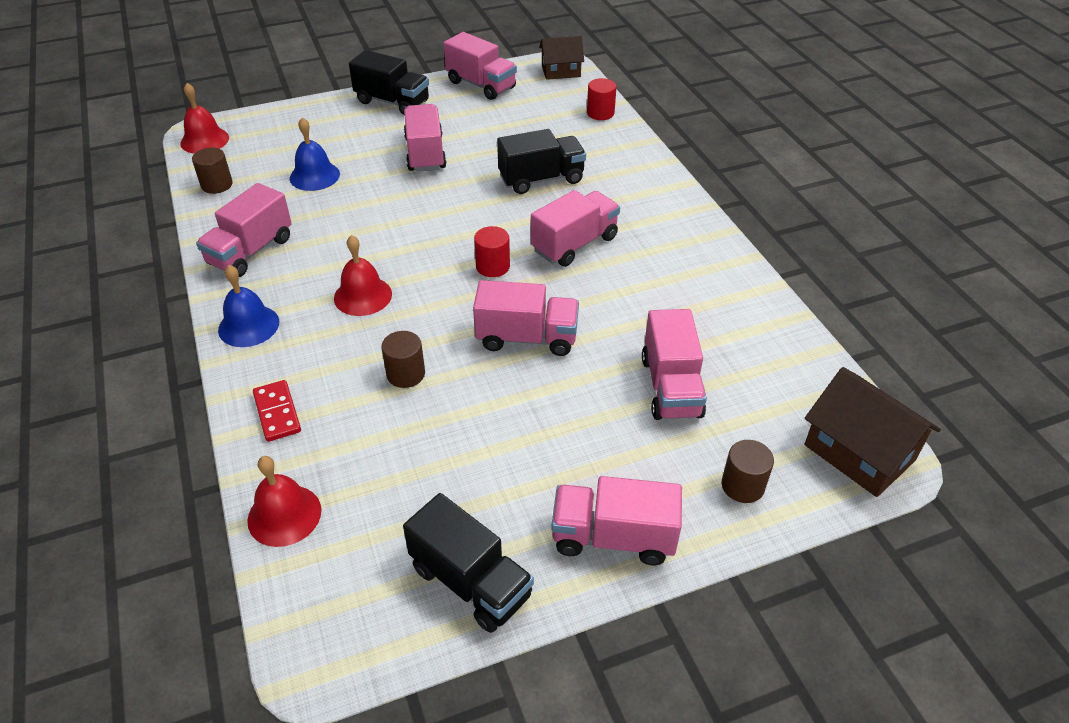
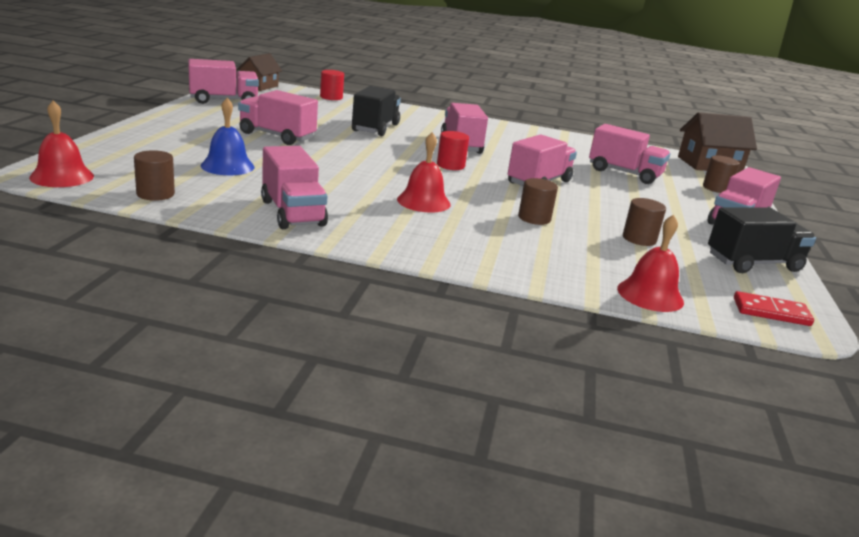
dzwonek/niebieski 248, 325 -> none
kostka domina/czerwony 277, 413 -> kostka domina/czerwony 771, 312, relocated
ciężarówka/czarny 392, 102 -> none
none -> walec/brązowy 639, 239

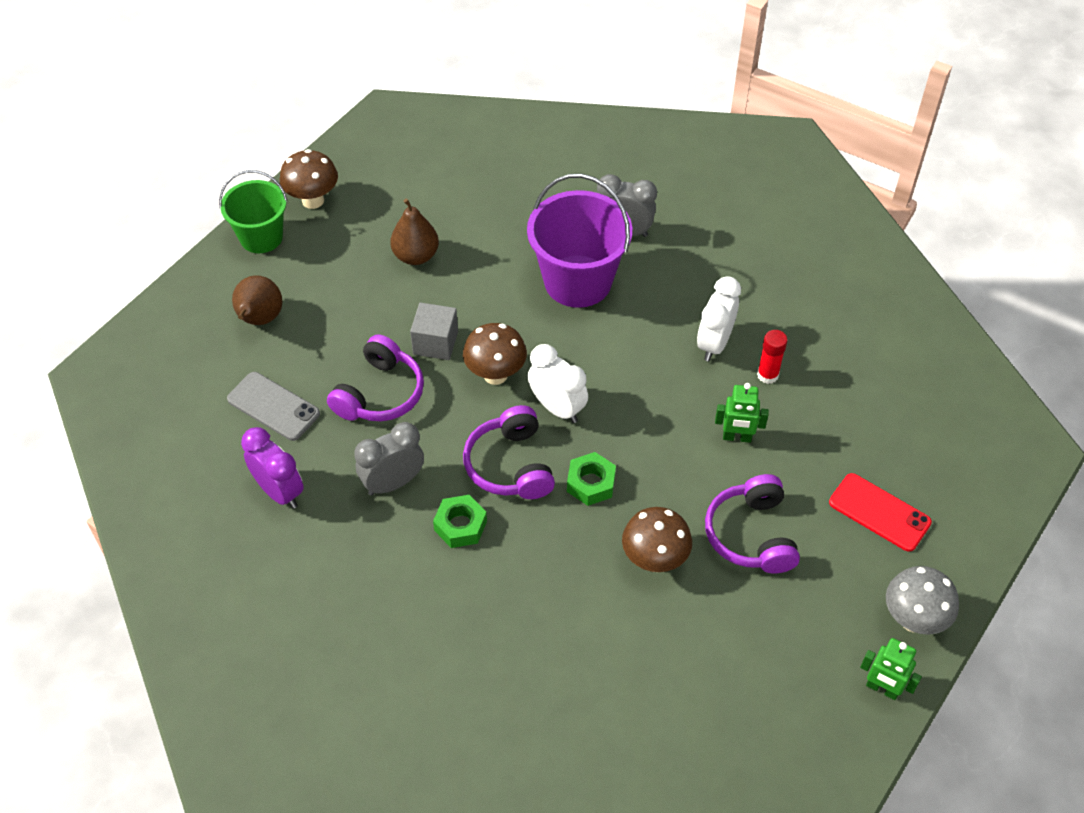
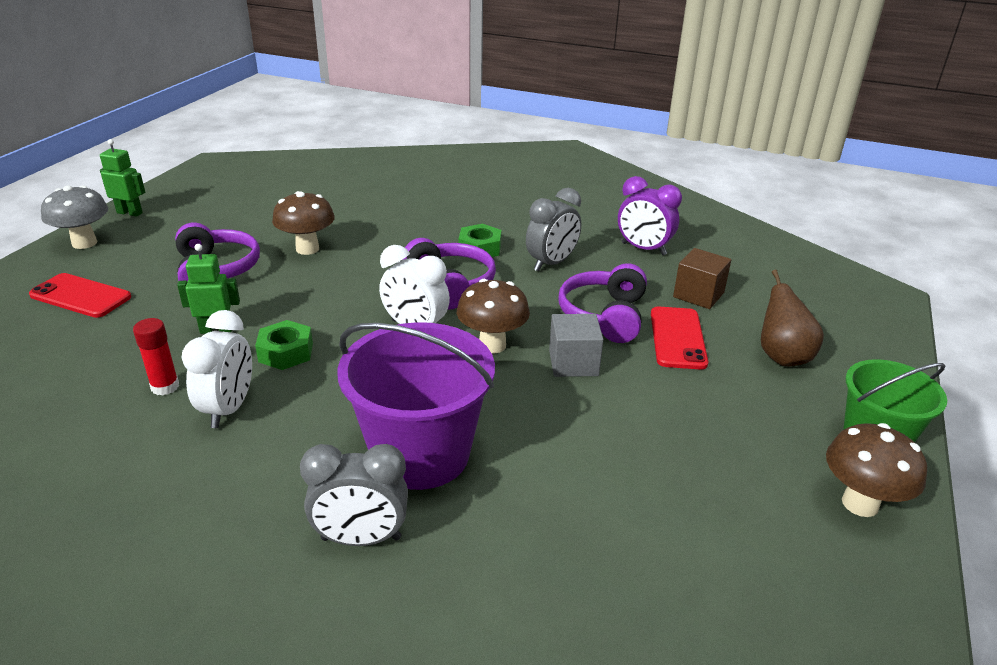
telefon/szary 273, 406 -> sześcian/brązowy 698, 295
gruszka/brązowy 416, 256 -> none
nakrętka/zielony 591, 483 -> nakrętka/zielony 286, 352, relocated
none -> telefon/czerwony 677, 338

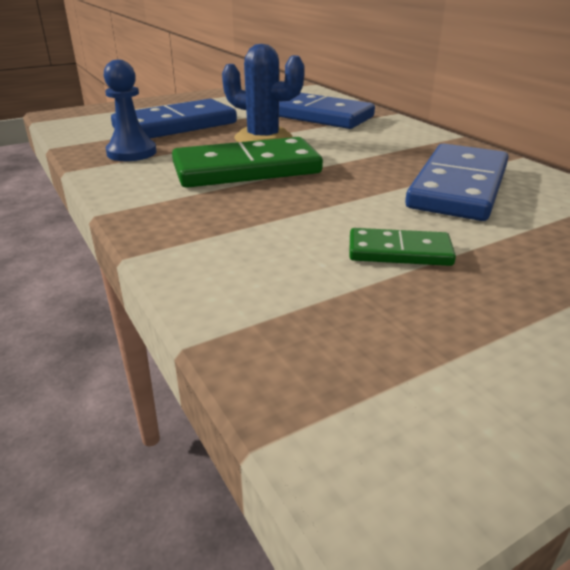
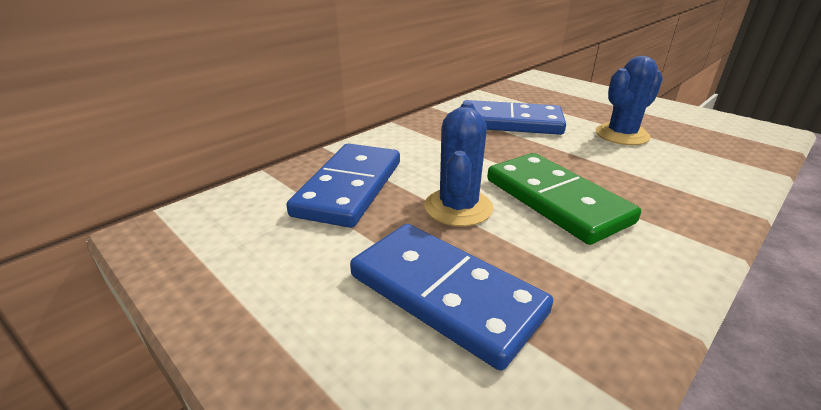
pionek/niebieski 131, 153 -> none
kostka domina/zielony 399, 251 -> kaktus/niebieski 622, 135

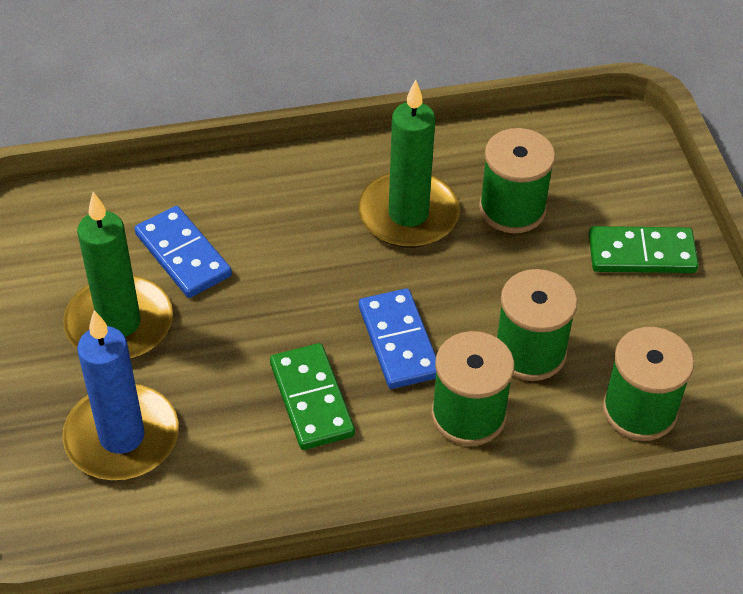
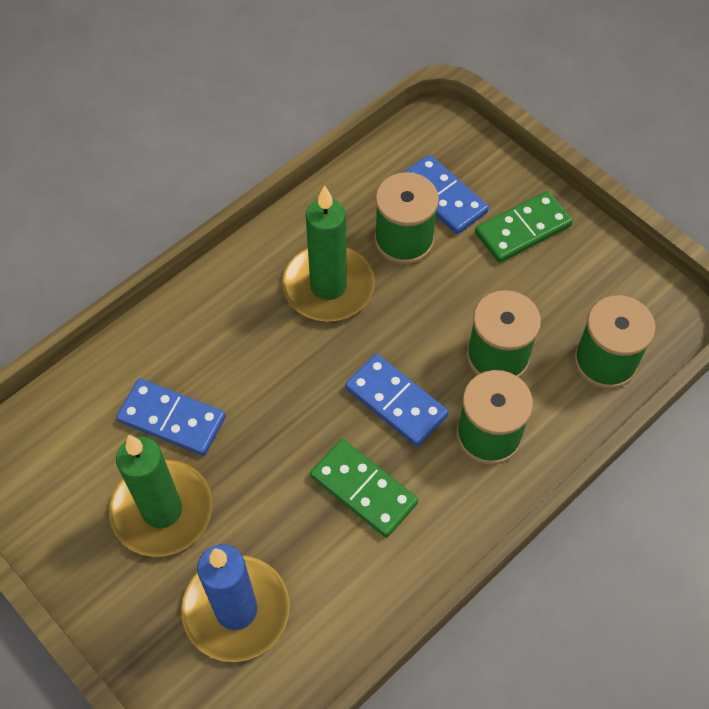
none -> kostka domina/niebieski 442, 197

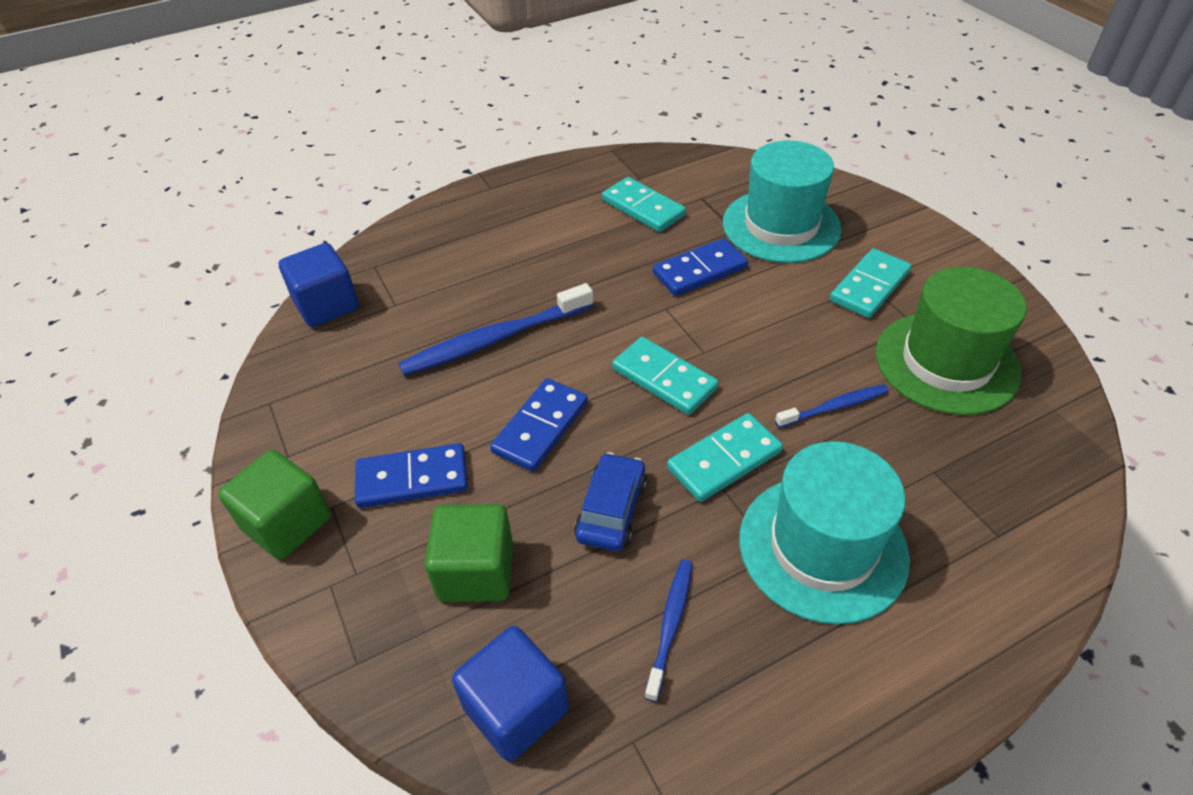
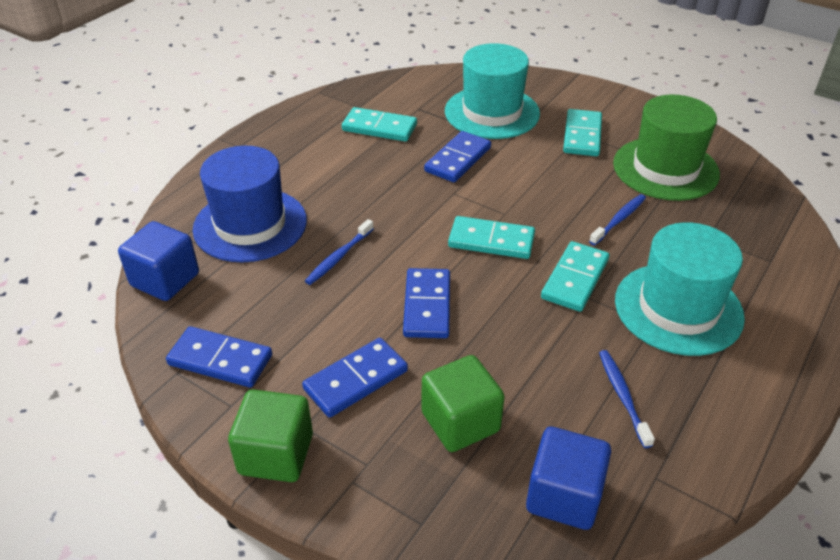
szczoteczka do zębów/niebieski 495, 339 -> szczoteczka do zębów/niebieski 339, 257, x0.56
samochód/niebieski 611, 510 -> none
none -> kostka domina/niebieski 220, 360
none -> kapelusz/niebieski 250, 225

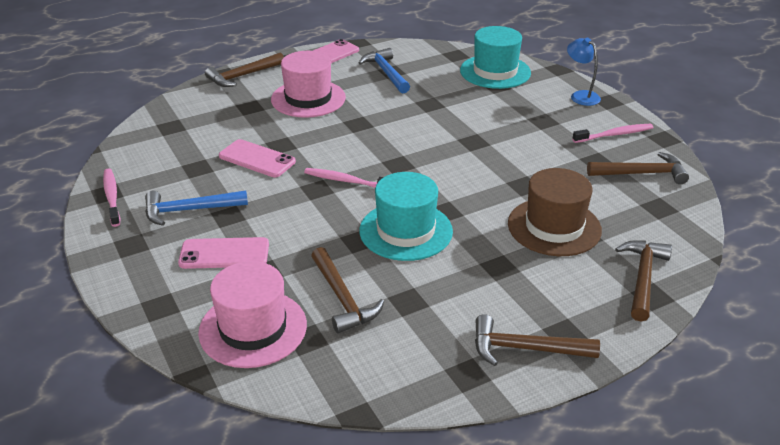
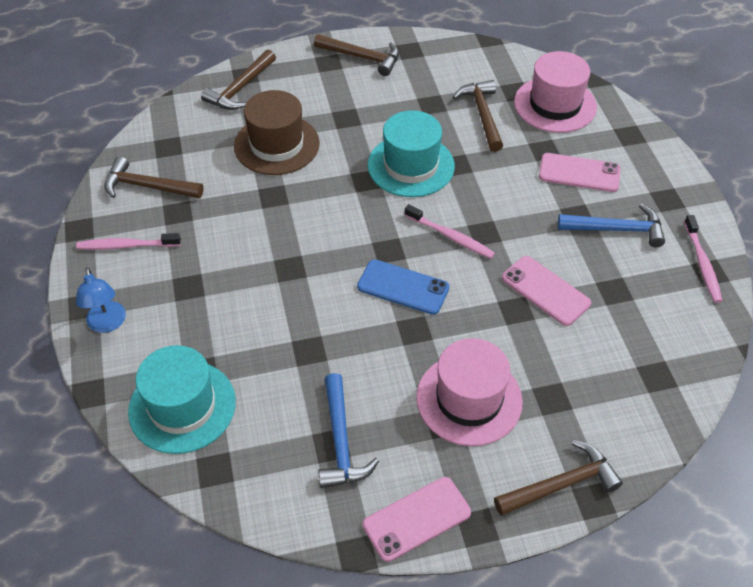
none -> telefon/niebieski 403, 287

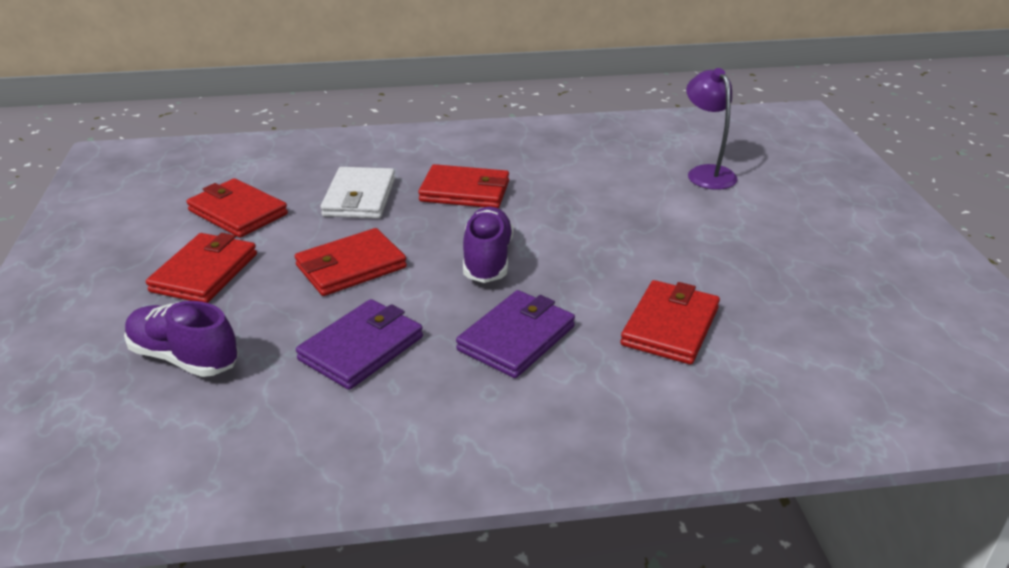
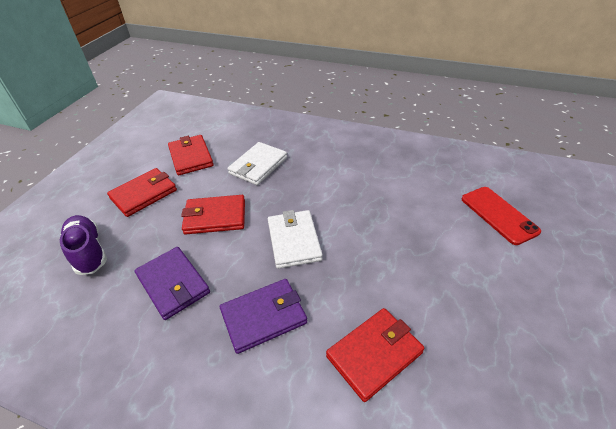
portfel/fioletowy 361, 348 -> portfel/fioletowy 173, 284, 75 degrees clockwise
portfel/czerwony 465, 191 -> none
but/fioletowy 487, 260 -> portfel/biały 294, 241
lampka/fioletowy 706, 173 -> telefon/czerwony 498, 215

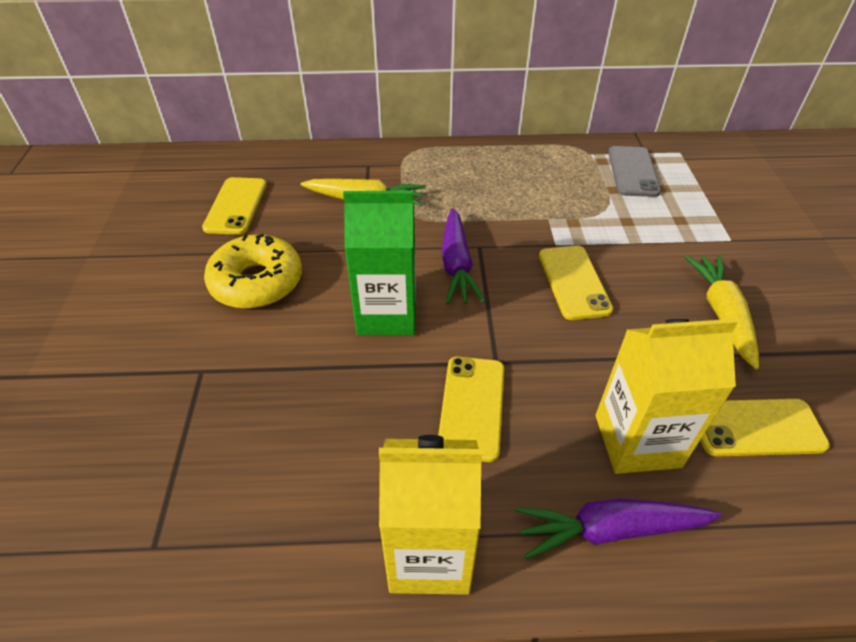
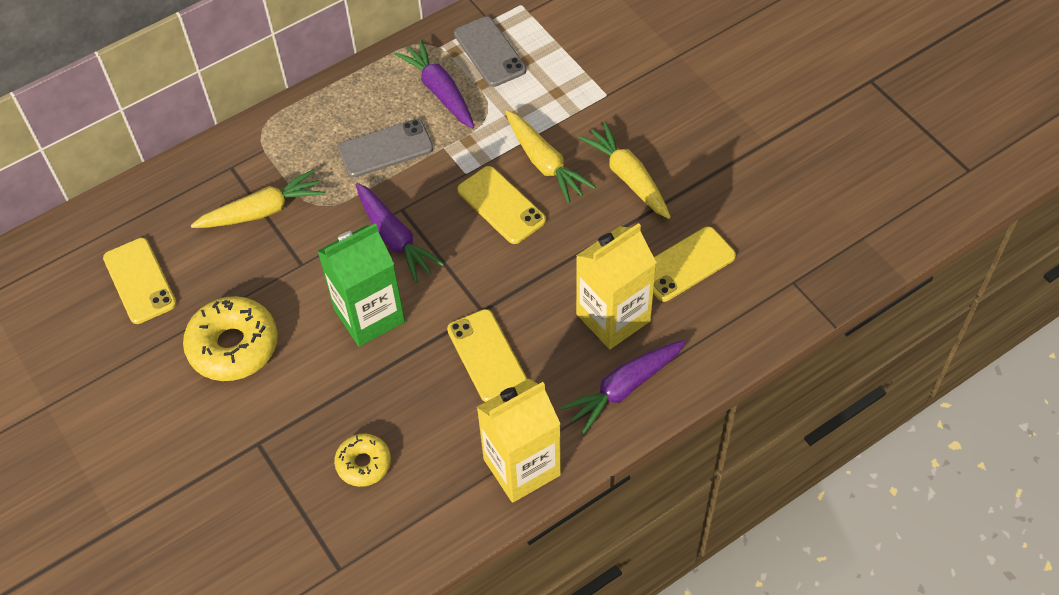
none -> donut/żółty 363, 464
none -> telefon/szary 385, 148
none -> marchewka/fioletowy 439, 91
none -> marchewka/żółty 545, 163

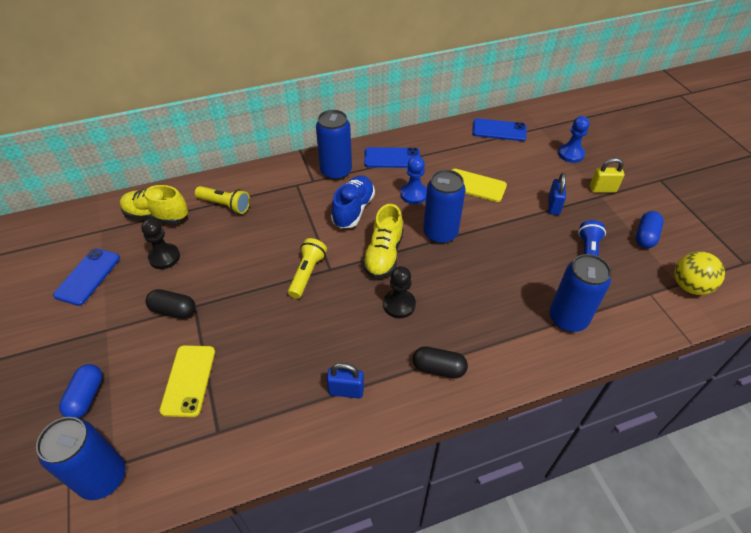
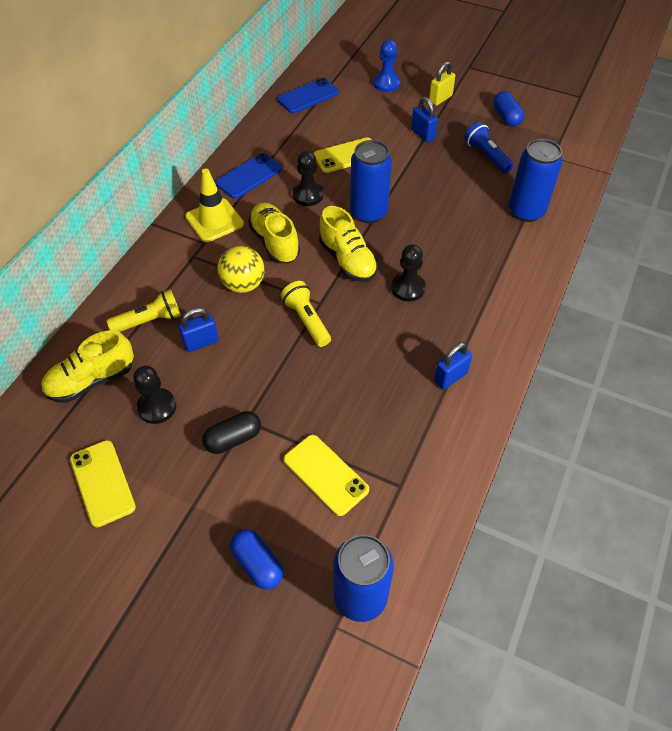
telefon/niebieski 88, 276 -> telefon/żółty 102, 483
puszka/niebieski 336, 171 -> pachołek/żółty 214, 220
but/niebieski 353, 210 -> but/żółty 275, 242
pionek/niebieski 413, 194 -> pionek/czarny 308, 195
kapsułka/czarny 438, 368 -> none
piłka/żółty 689, 286 -> piłka/żółty 243, 284, relocated
none -> kłódka/niebieski 201, 342

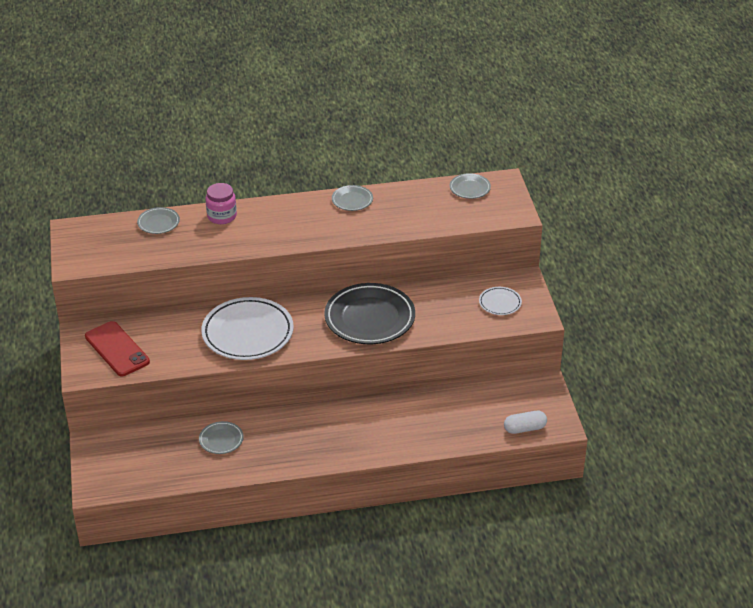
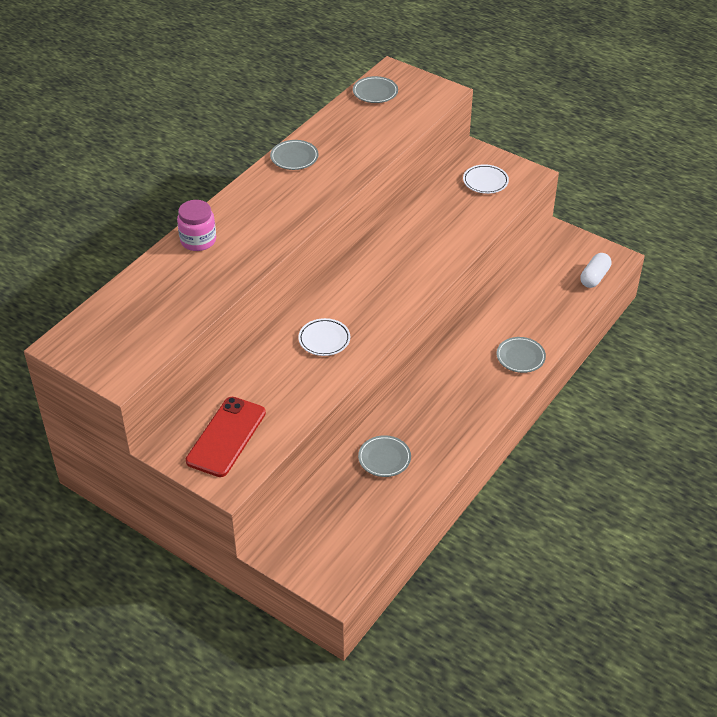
telefon/czerwony 117, 349 -> telefon/czerwony 226, 437, 75 degrees counterclockwise
talerz/szary 158, 223 -> talerz/szary 520, 357, relocated
talerz/biały 248, 333 -> talerz/biały 324, 339, x0.47
talerz/czarny 369, 318 -> none

